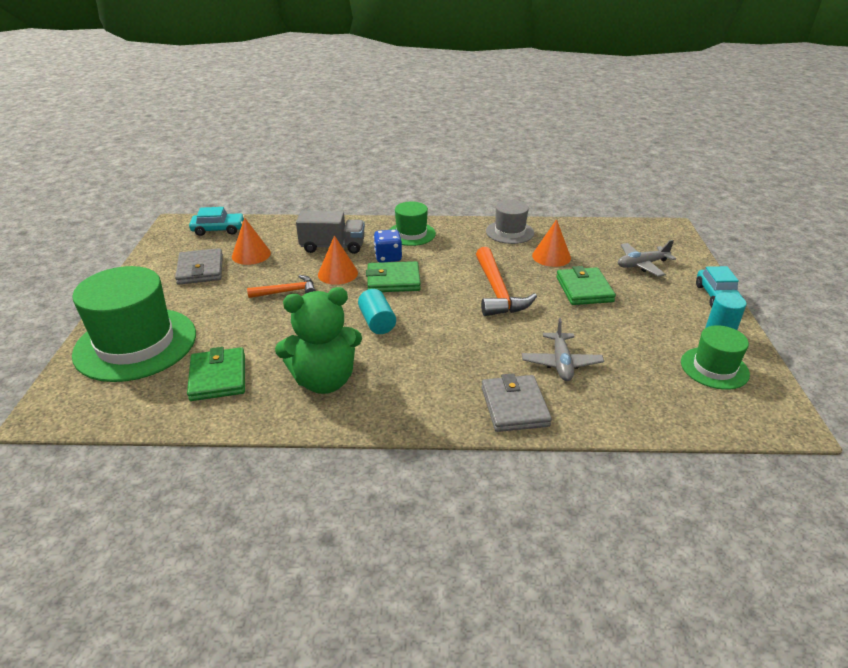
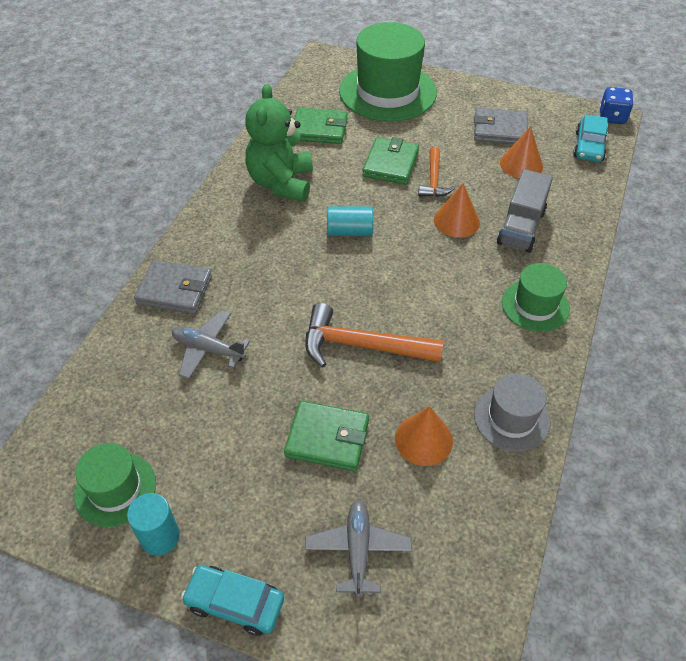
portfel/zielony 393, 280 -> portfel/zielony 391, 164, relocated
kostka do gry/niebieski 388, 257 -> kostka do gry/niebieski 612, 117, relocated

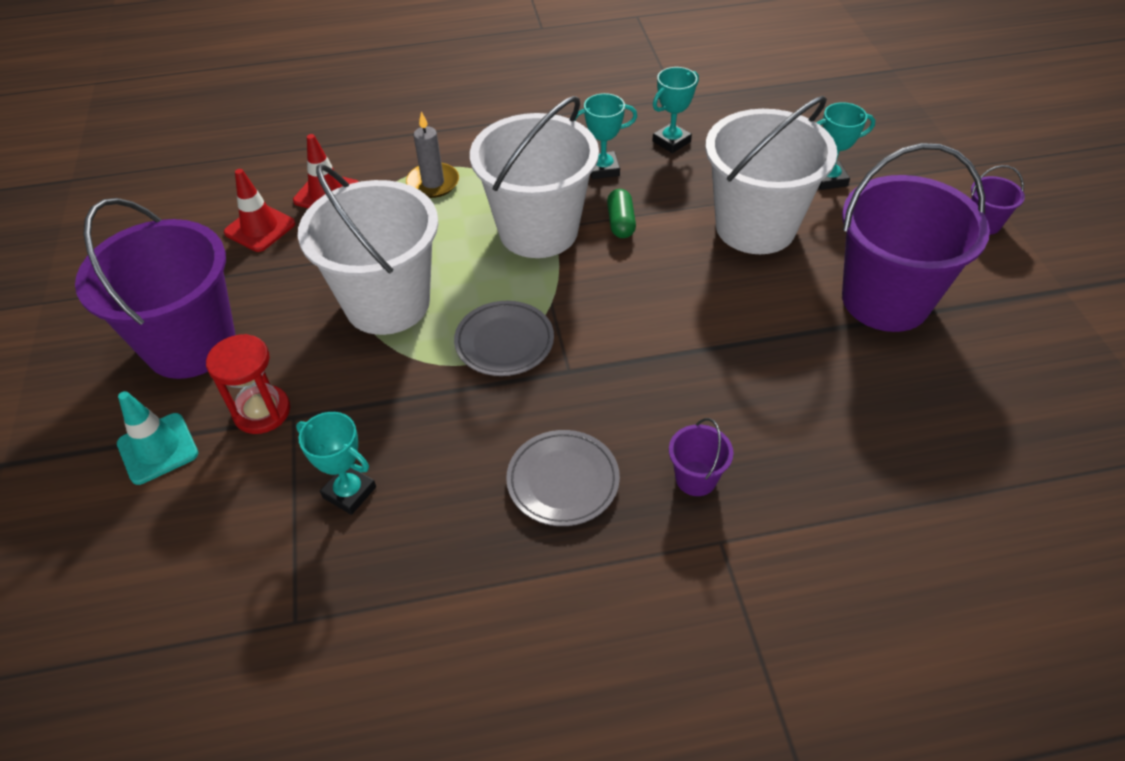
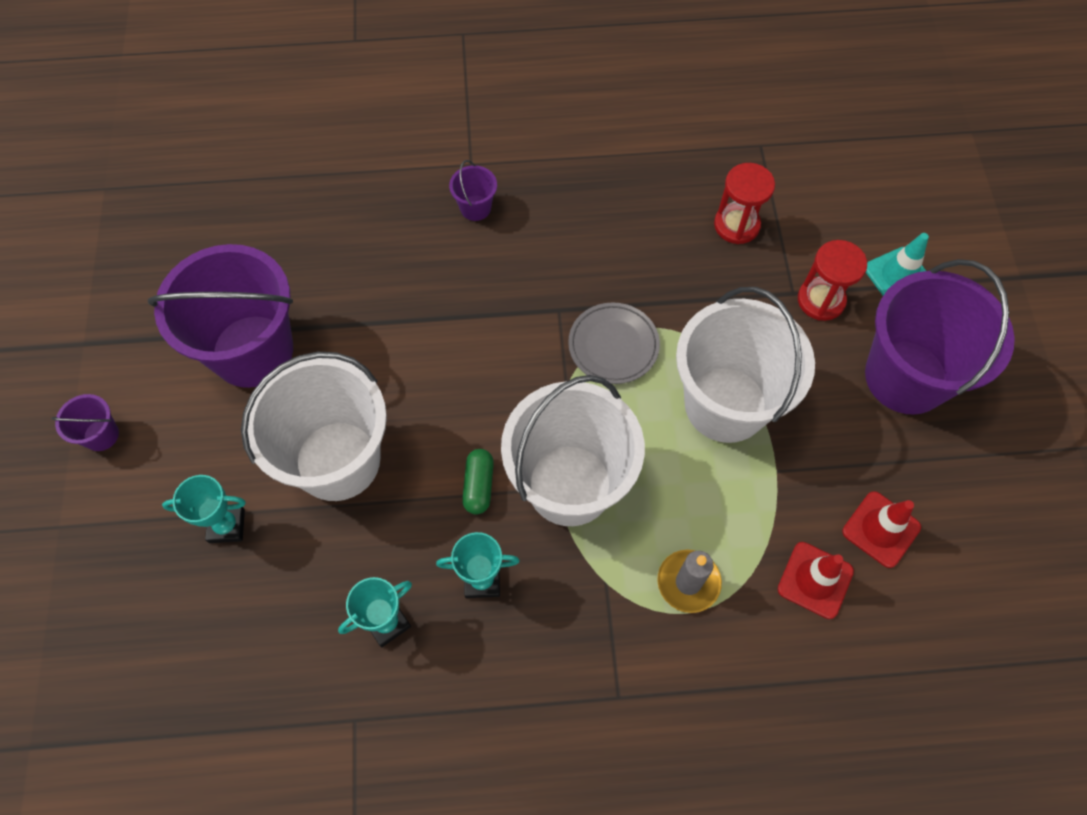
puchar/turkusowy 349, 492 -> klepsydra/czerwony 736, 225
talerz/szary 563, 481 -> none

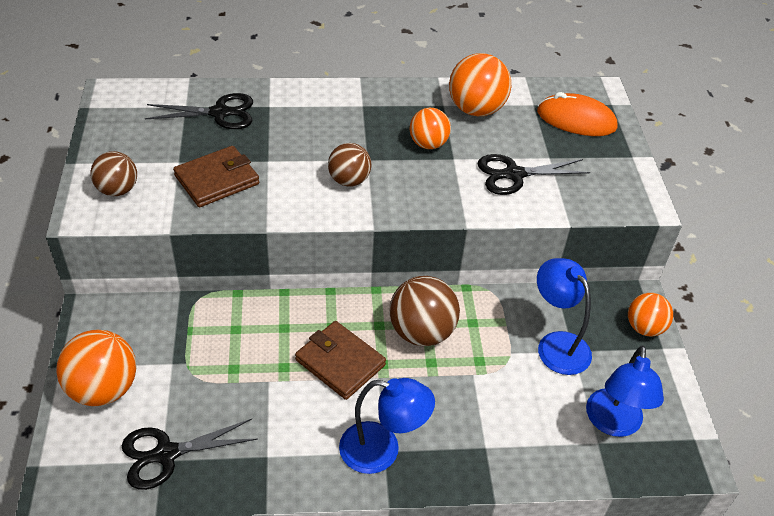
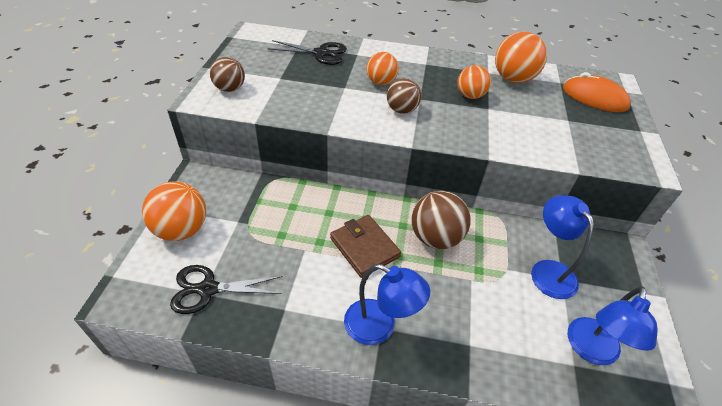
portfel/brązowy 217, 180 -> none
nożyczki/czarny 514, 174 -> none
piłka/pomarańczowy 644, 328 -> piłka/pomarańczowy 381, 82, relocated

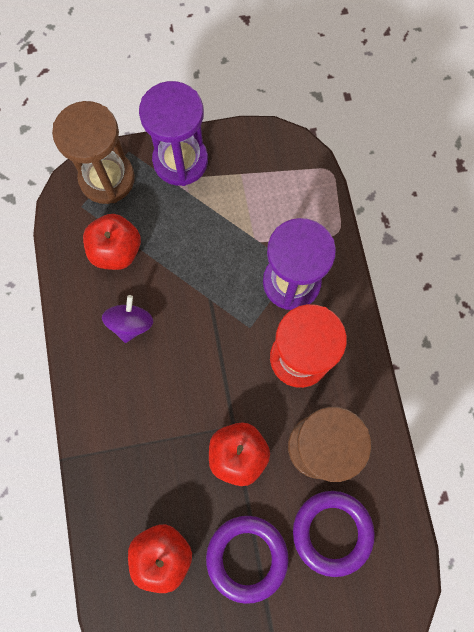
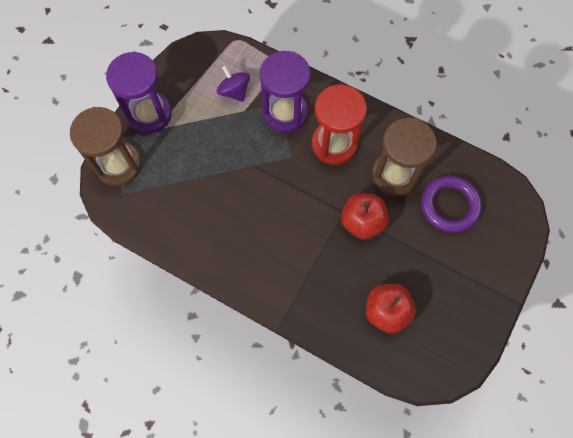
jabłko/czerwony 116, 251 -> none
bączek/fioletowy 131, 324 -> bączek/fioletowy 234, 91, relocated
pierścień/fioletowy 247, 557 -> none

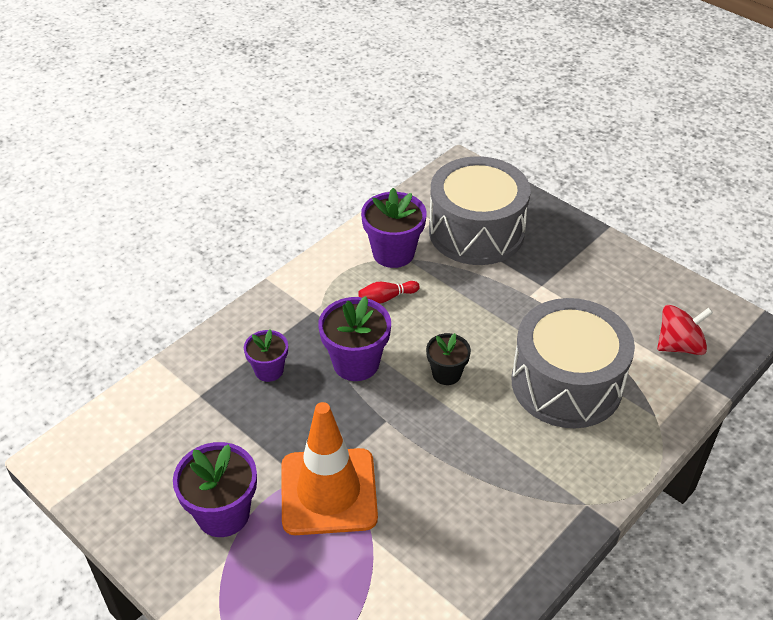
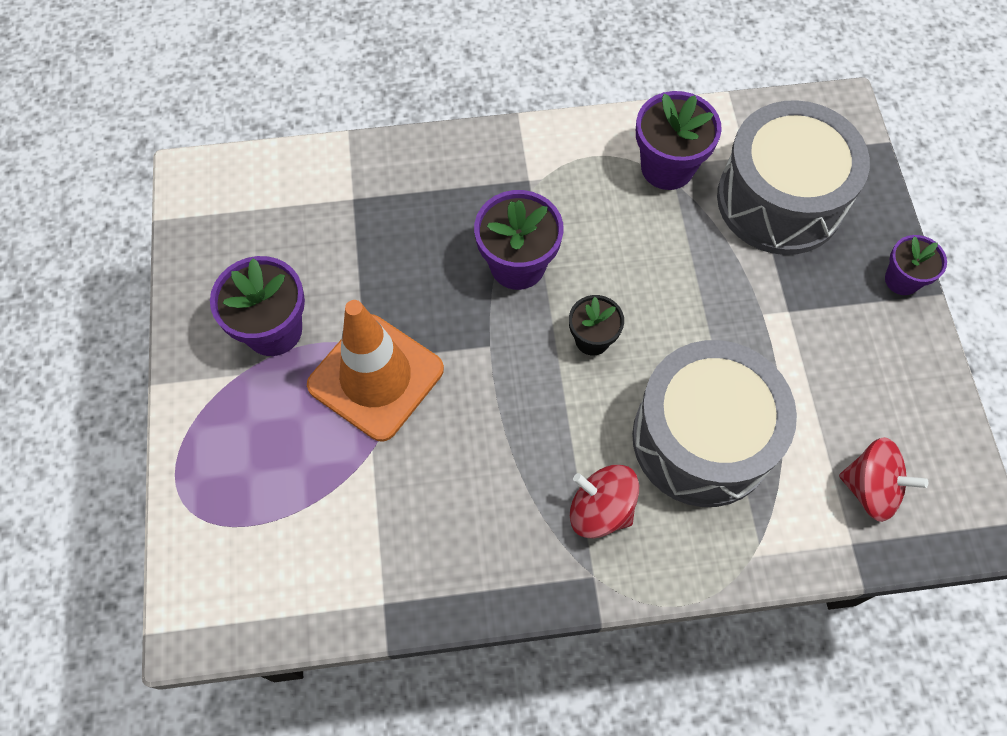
doniczka/fioletowy 269, 370 -> doniczka/fioletowy 902, 280, relocated
kręgiel/czerwony 386, 298 -> none
none -> bączek/czerwony 601, 509

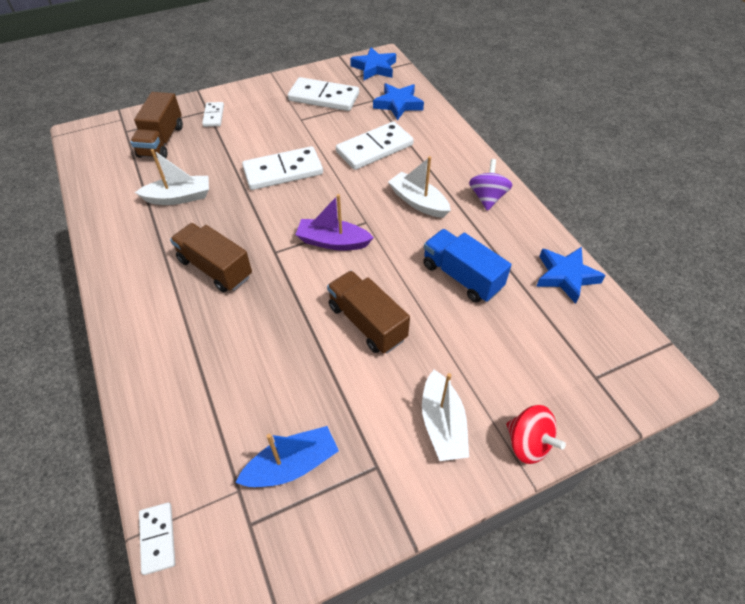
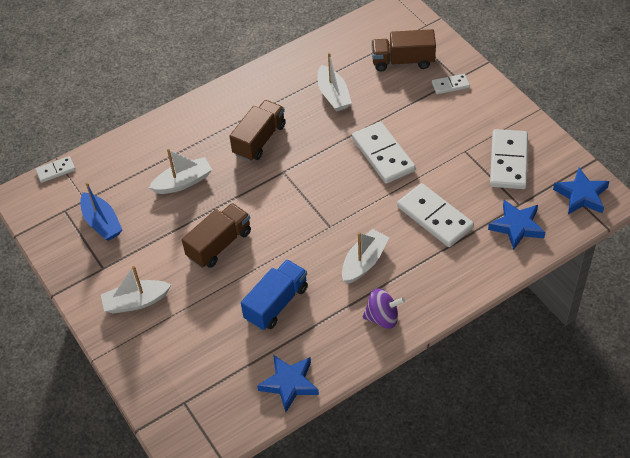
łódka/fioletowy 333, 242 -> none
bączek/czerwony 528, 443 -> none
none -> łódka/biały 183, 182

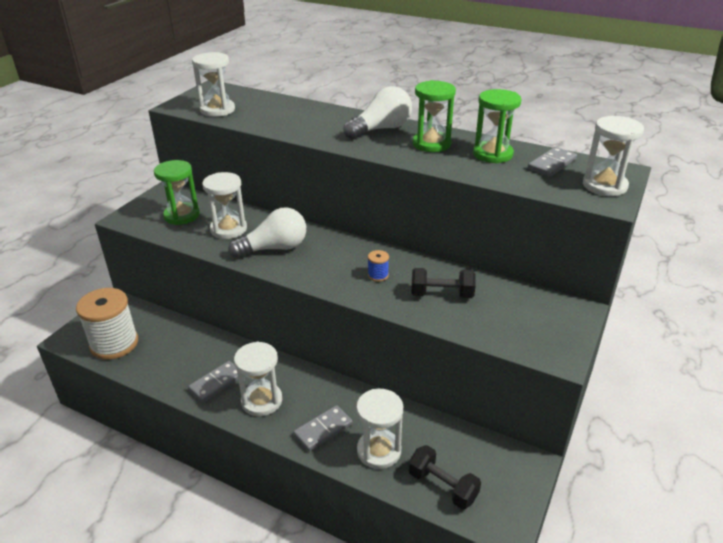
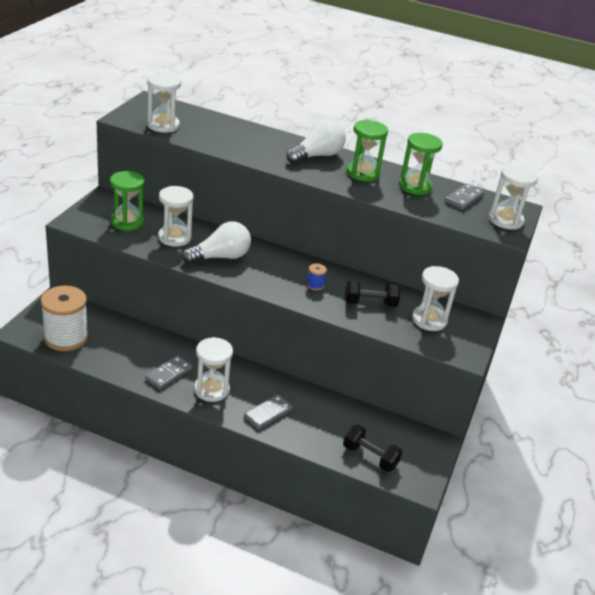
klepsydra/biały 379, 451 -> klepsydra/biały 429, 320, relocated

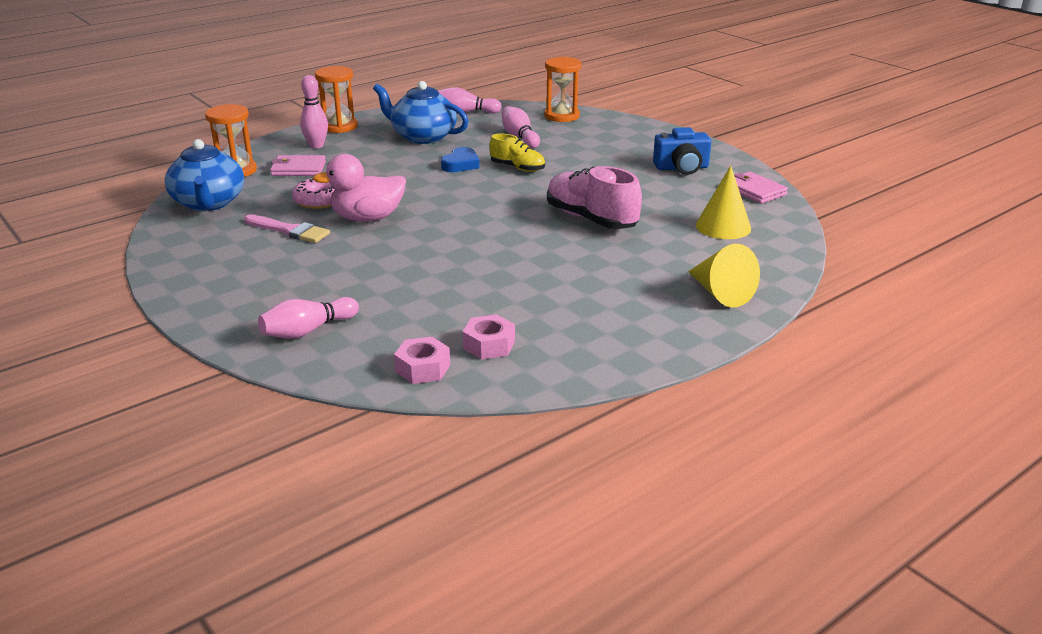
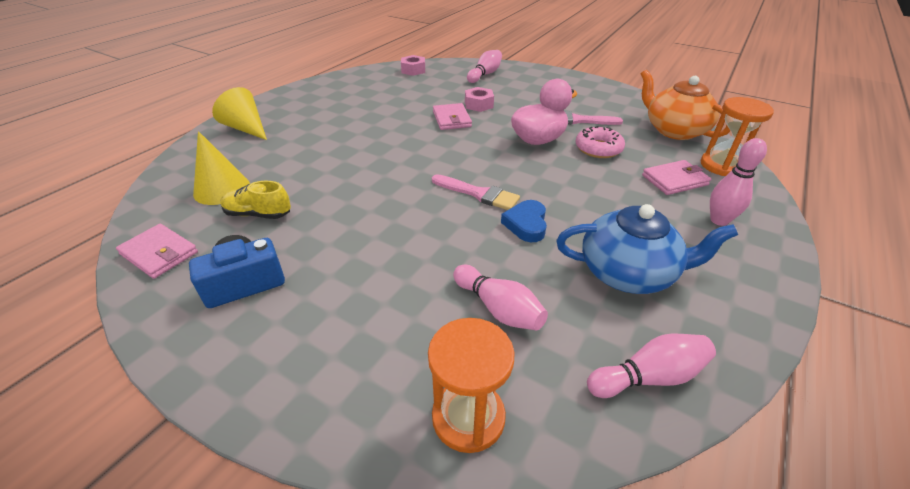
imbryk/niebieski 209, 203 -> imbryk/pomarańczowy 674, 130
klepsydra/pomarańczowy 339, 126 -> none
nakrętka/różowy 489, 345 -> nakrętka/różowy 479, 104, relocated
but/żółty 517, 168 -> but/żółty 258, 214, relocated
but/różowy 591, 219 -> none
none -> pędzel/różowy 478, 194
none -> portfel/różowy 451, 119

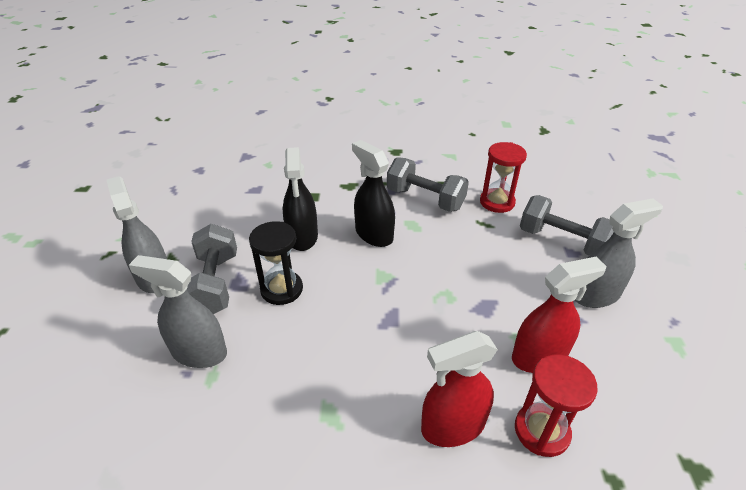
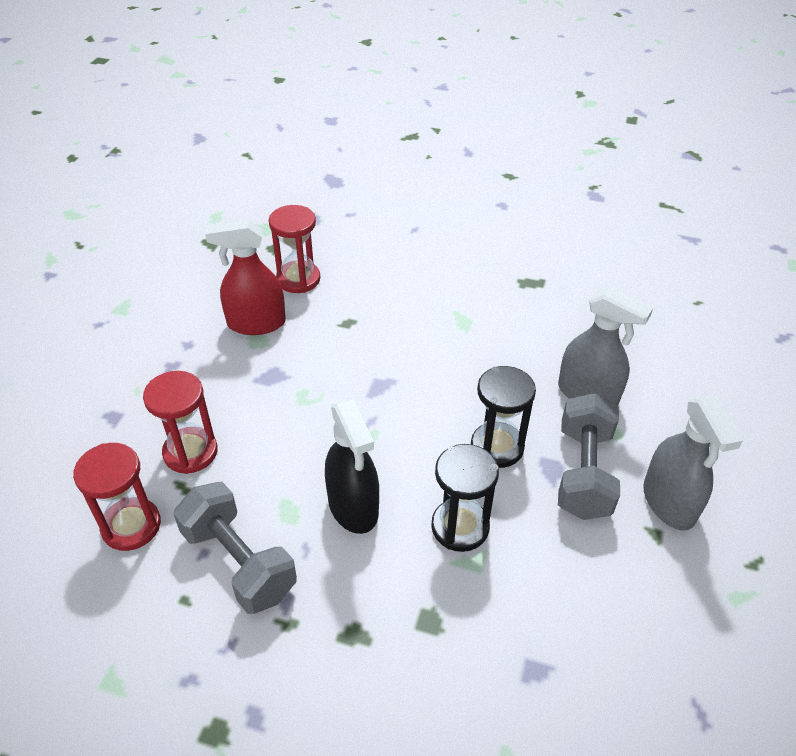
spryskiwacz/czarny 302, 237 -> klepsydra/czarny 460, 527
spryskiwacz/czerwony 452, 426 -> none
hantel/szary 562, 241 -> none
spryskiwacz/szary 596, 295 -> none
none -> klepsydra/czerwony 190, 452

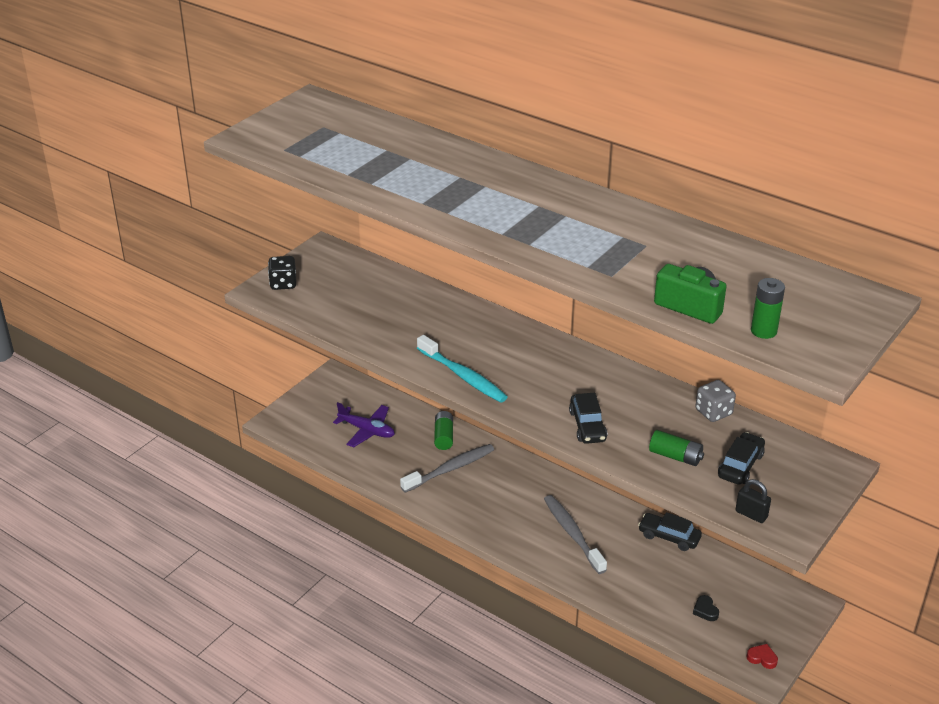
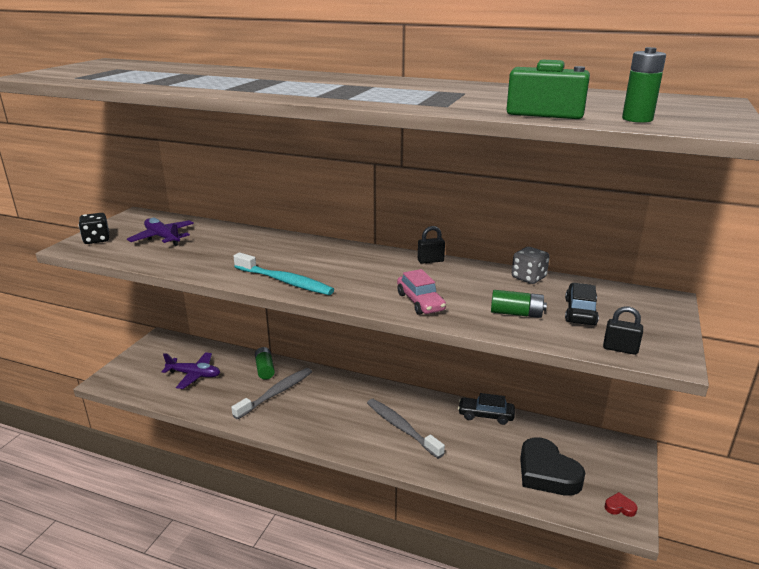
samochód/czarny 587, 426 -> samochód/różowy 420, 302
serce/czarny 705, 610 -> serce/czarny 547, 473, x2.48
none -> samolot/fioletowy 163, 238
none -> kłódka/czarny 430, 261

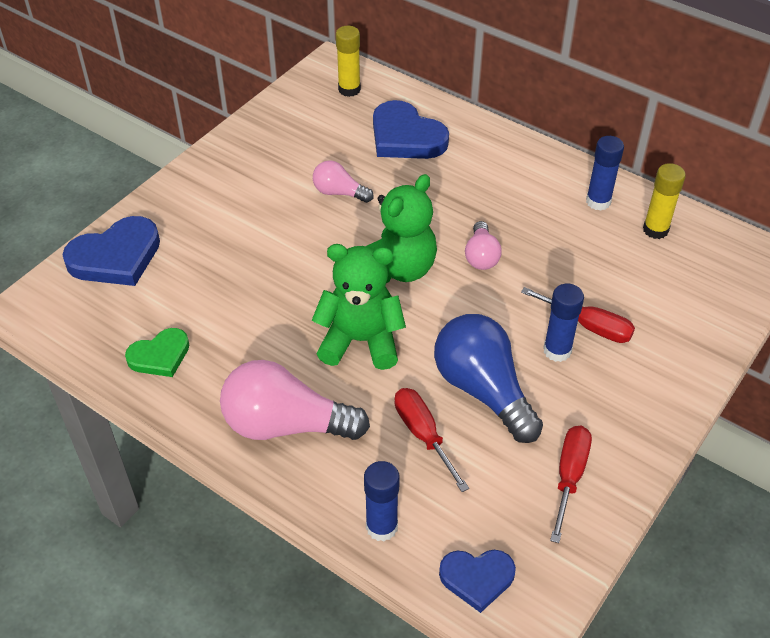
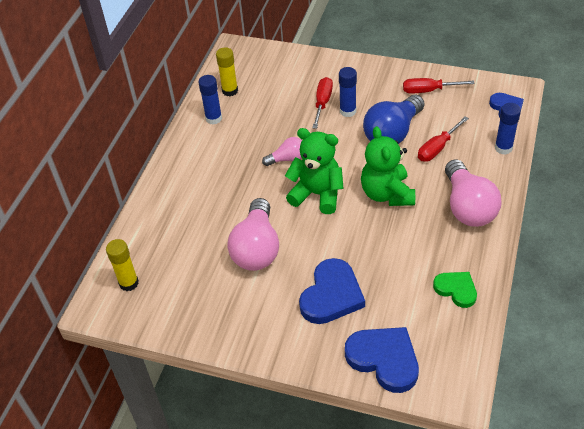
żarówka/różowy 339, 193 -> żarówka/różowy 257, 248, x1.89
serce/niebieski 406, 137 -> serce/niebieski 331, 295, relocated

